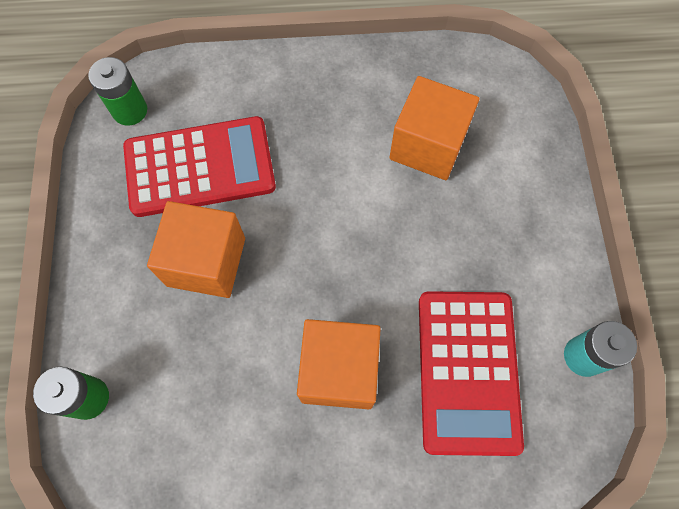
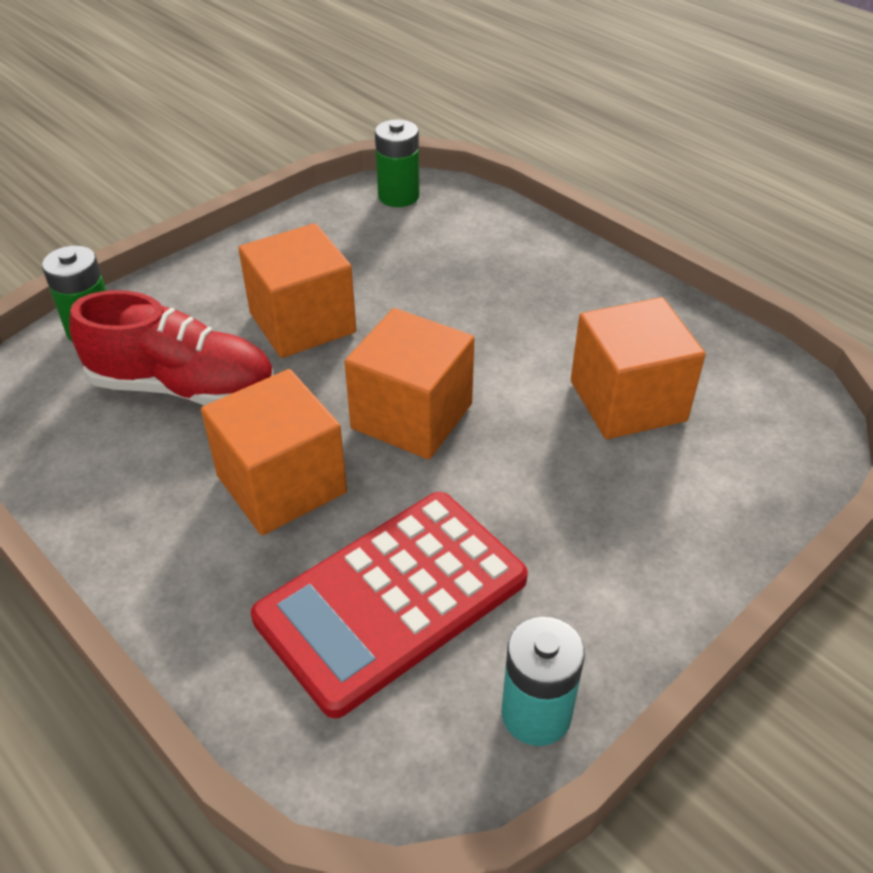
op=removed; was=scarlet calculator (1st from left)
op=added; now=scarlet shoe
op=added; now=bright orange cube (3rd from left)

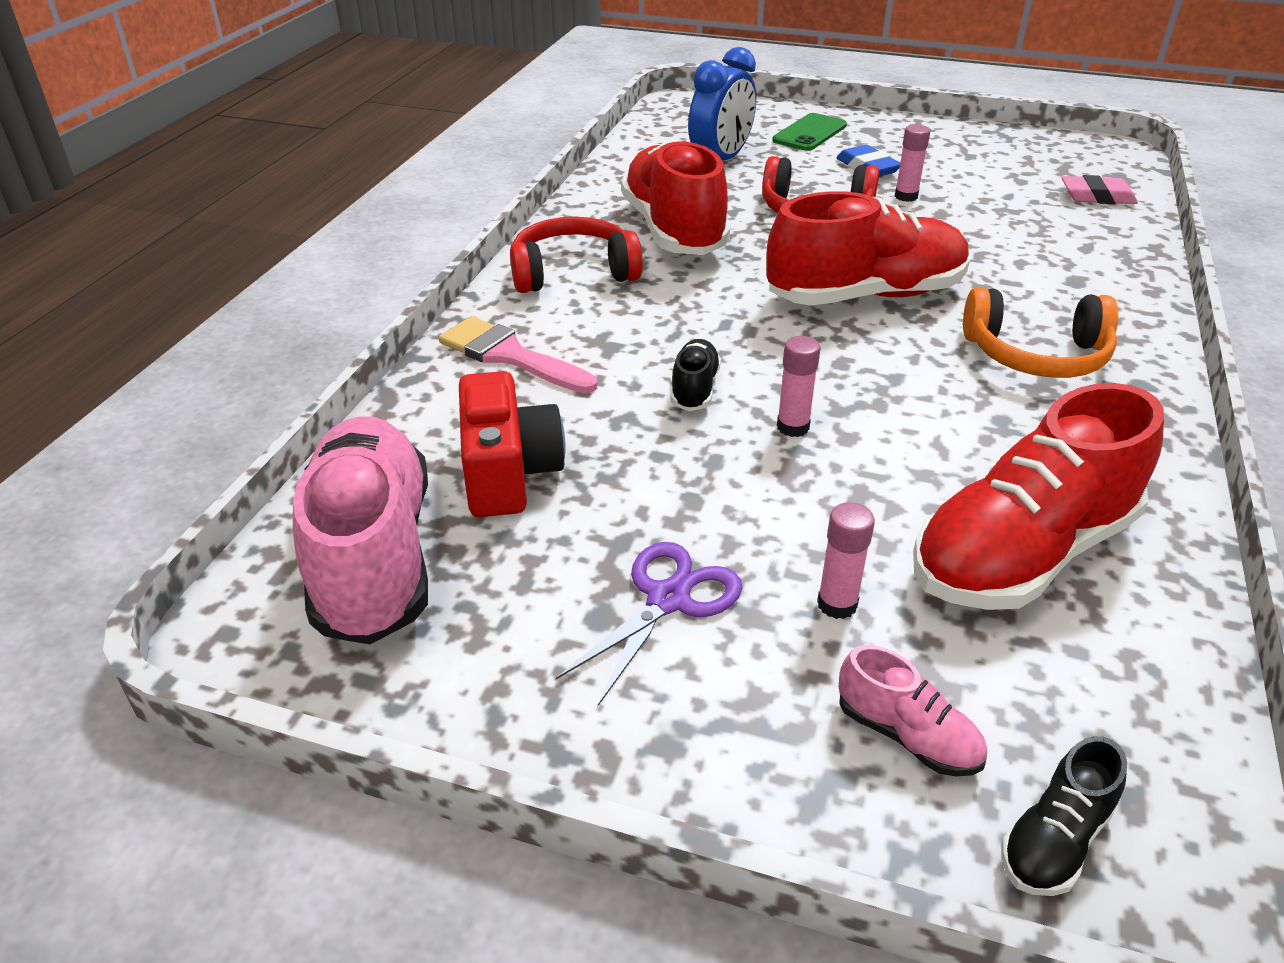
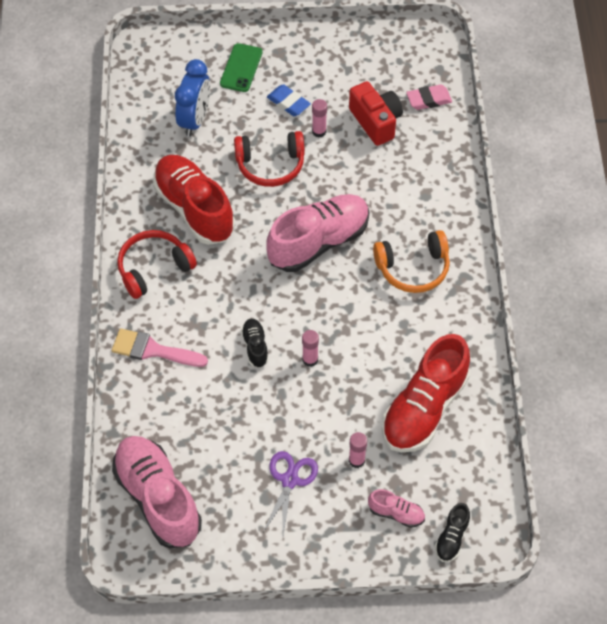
op=moved; was=scarlet camera
op=recoloured; was=scarlet shoe (2nd from left); now=rose-pink shoe (2nd from left)

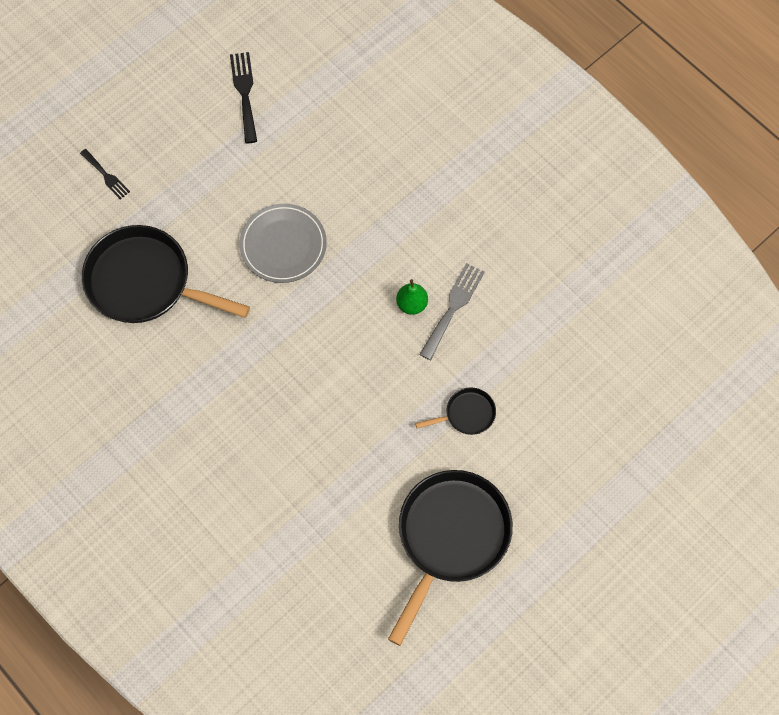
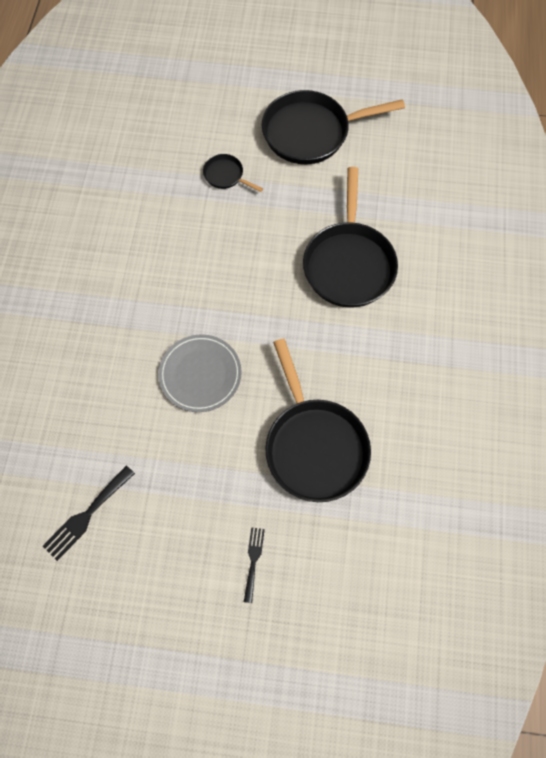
op=removed; was=leaf-green pear
op=removed; was=grey dinner fork
op=added; now=black skillet (4th from left)

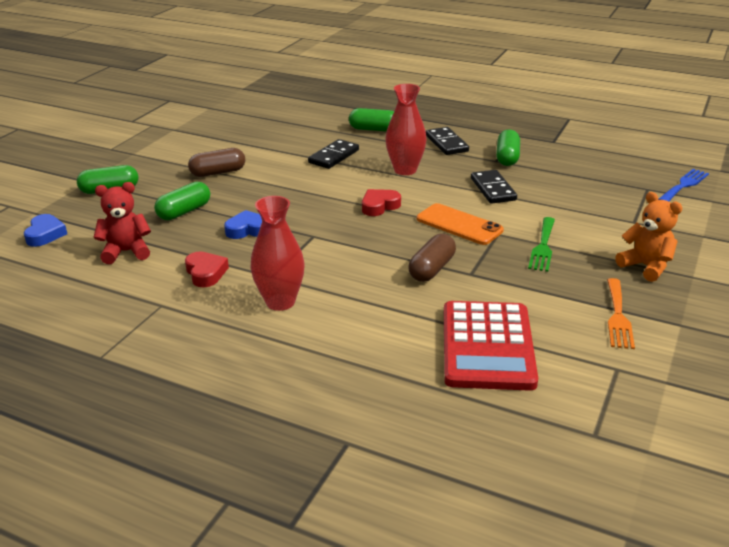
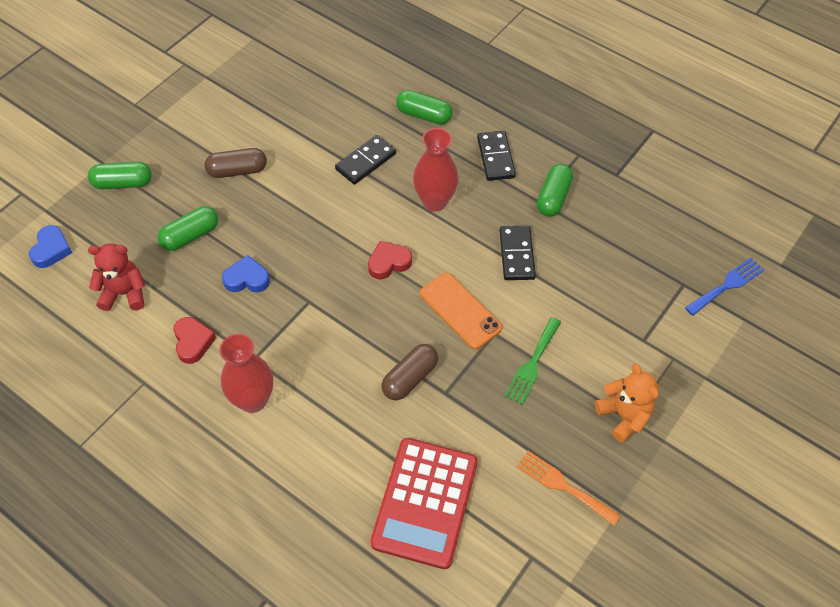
op=turned; was=bright orange dinner fork; clockwise=105

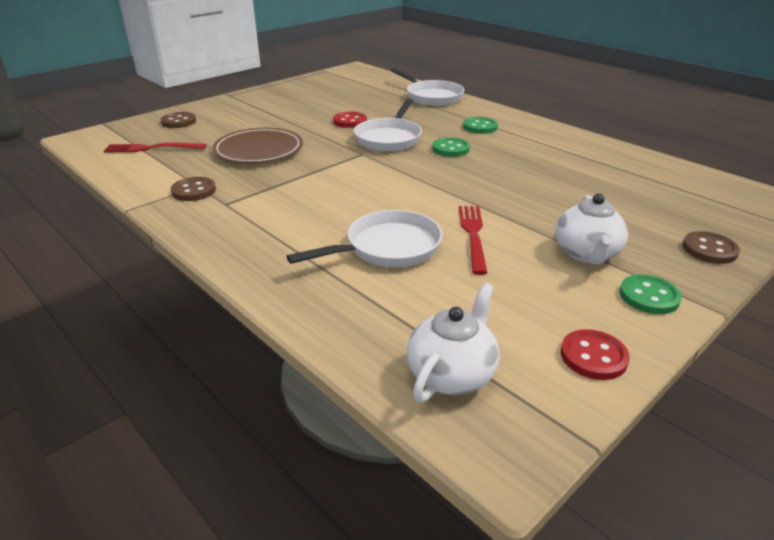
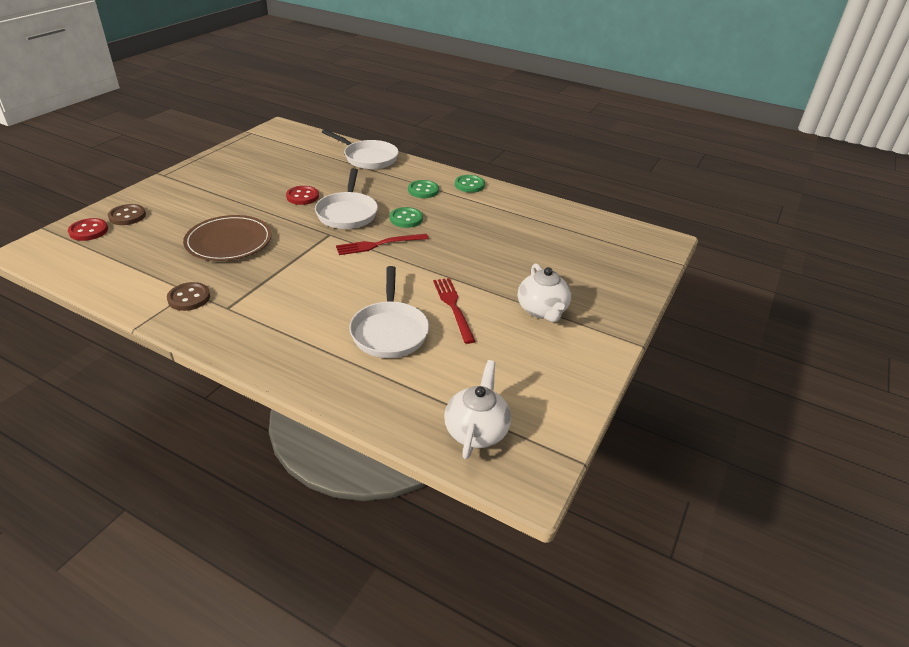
op=removed; was=brown sewing button (3rd from left)
op=moved; was=scarlet dinner fork (1st from left)
op=moved; was=scarlet sewing button (2nd from left in the first image); now=scarlet sewing button (1st from left)
op=moved; was=leaf-green sewing button (3rd from left)
op=turned; was=pure white skillet (1st from left in the first image); clockwise=135

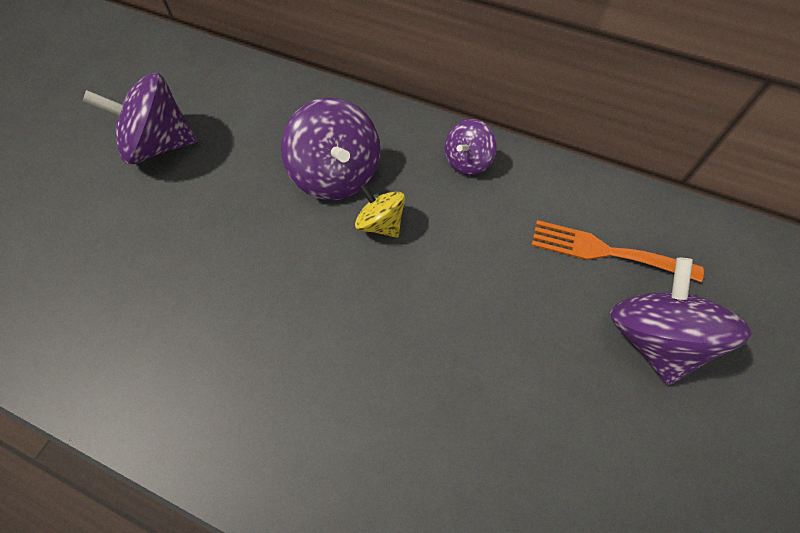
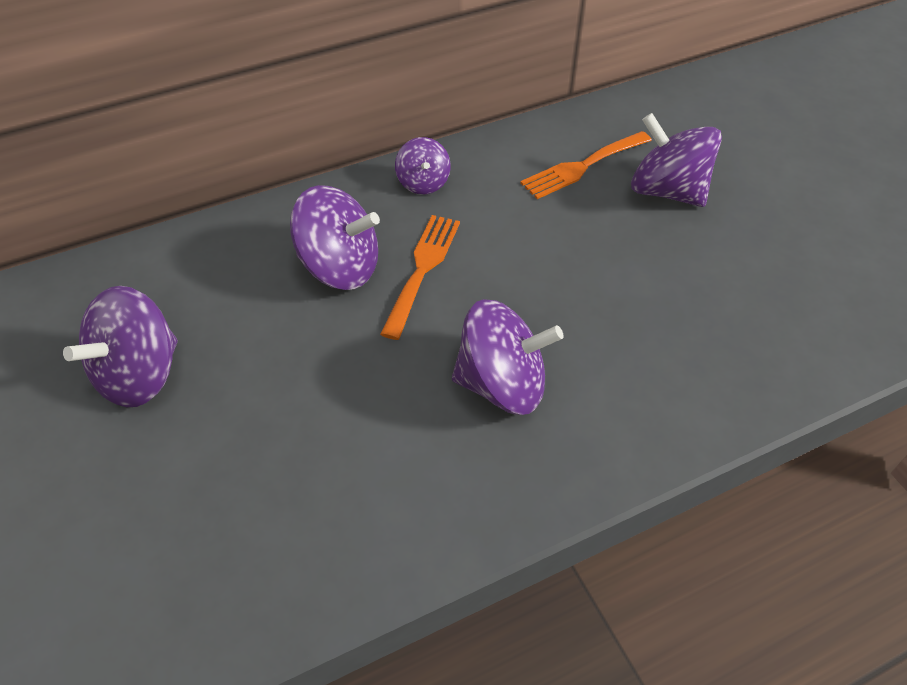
op=added; now=purple whirligig (4th from left)
op=replaced; was=golden whirligig; now=bright orange dinner fork (1st from left)

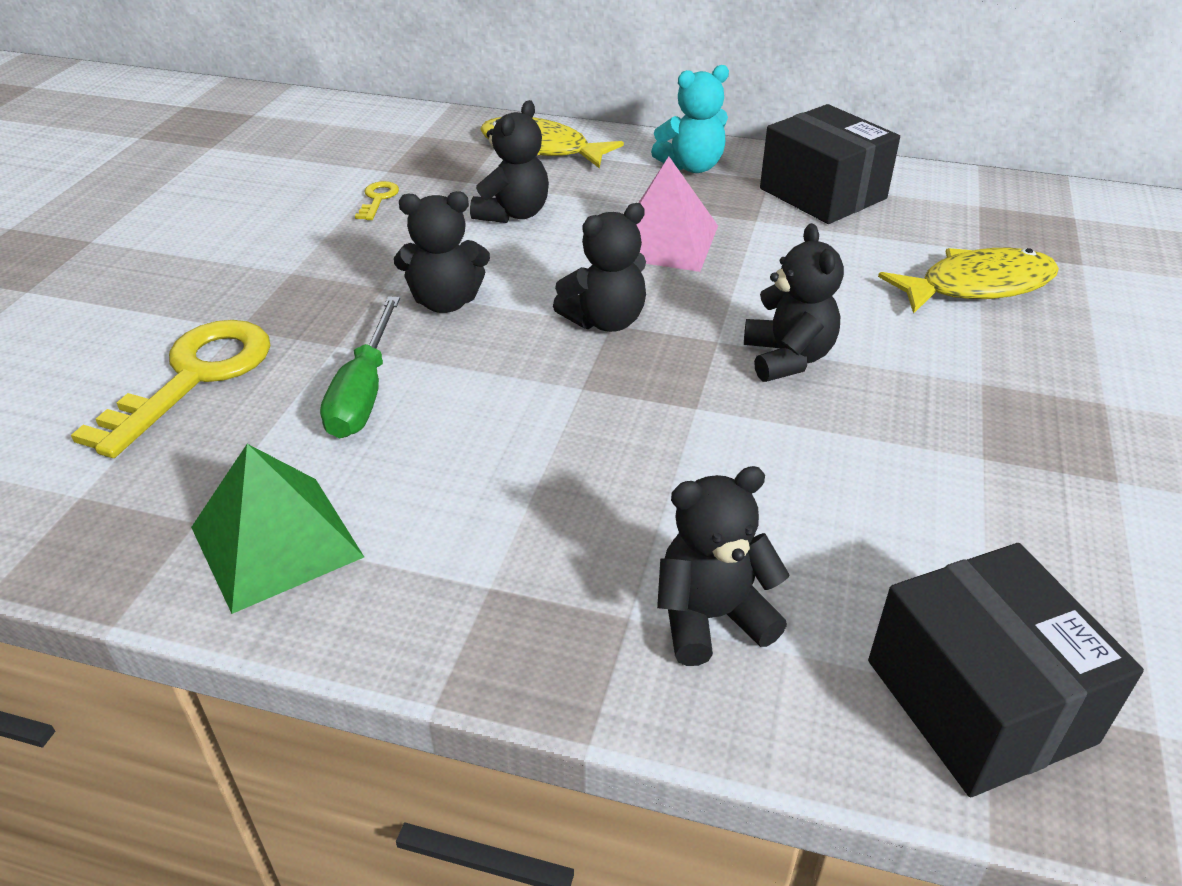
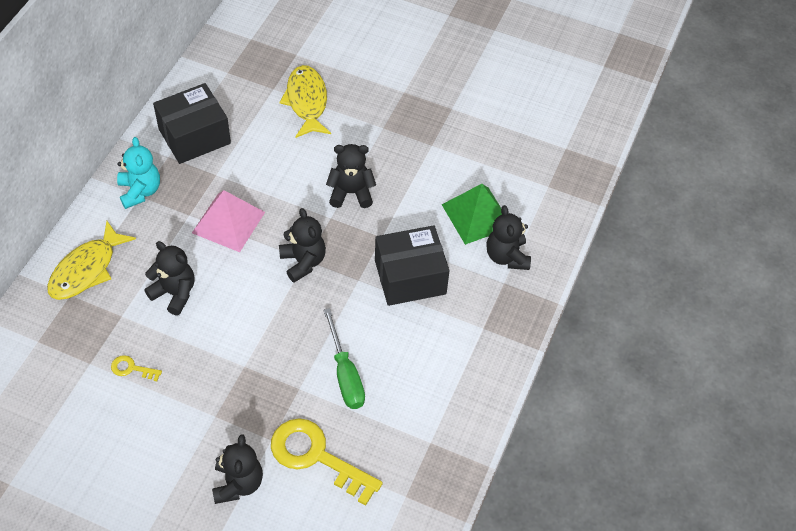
op=moved; was=leaf-green pyramid shape
op=moved; was=black teddy (1st from left in the first image); now=black teddy (2nd from left)
op=moved; was=black package (2nd from left)
op=turned; was=leaf-green screwdriver; clockwise=60

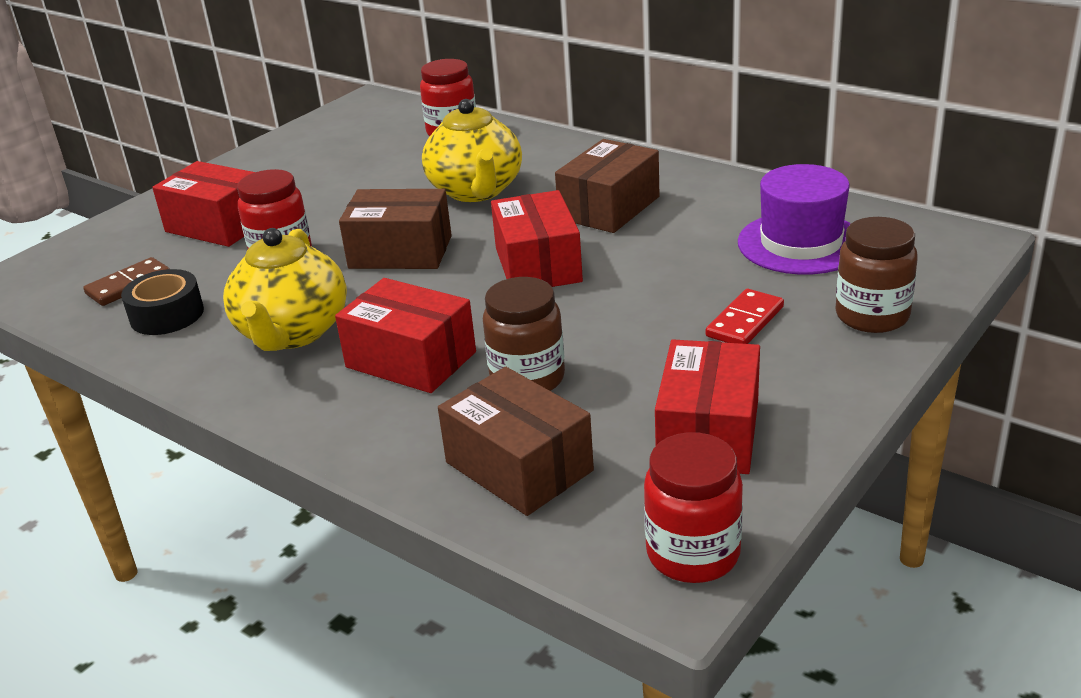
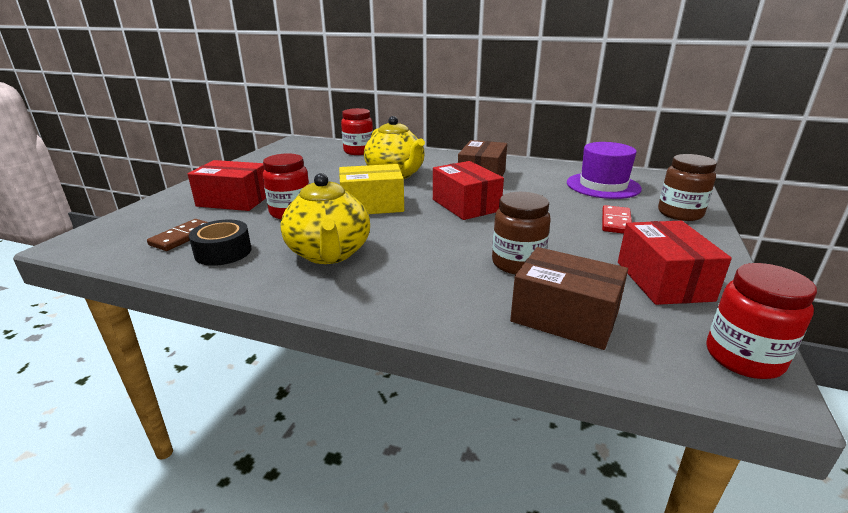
op=removed; was=scarlet package (2nd from left)
op=recoloured; was=brown package (1st from left); now=golden package

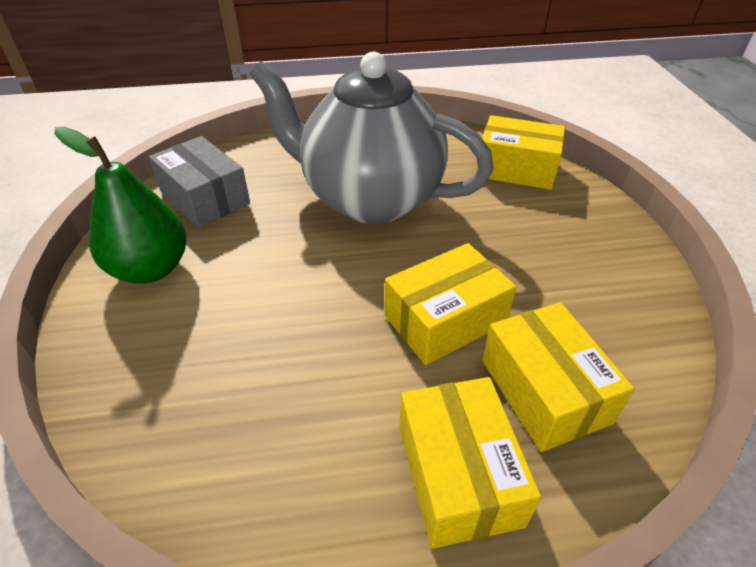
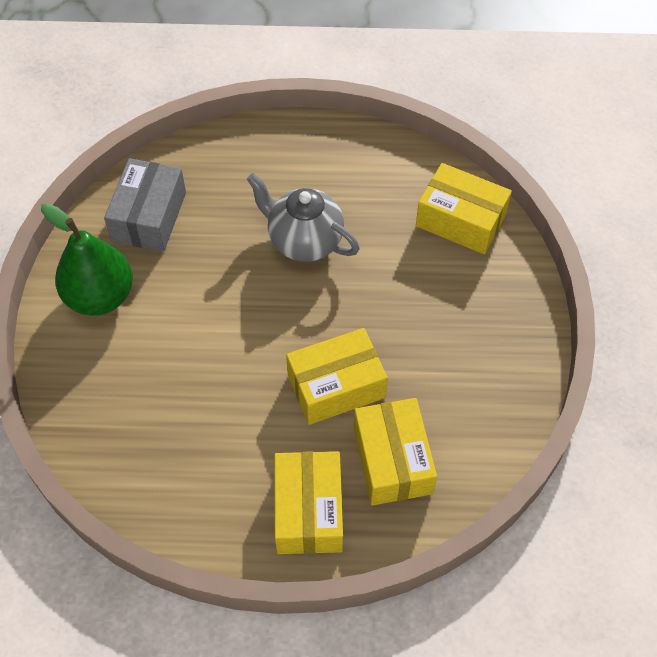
op=turned; was=grey package; clockwise=45
op=resized; was=grey china teapot; ratio=0.56

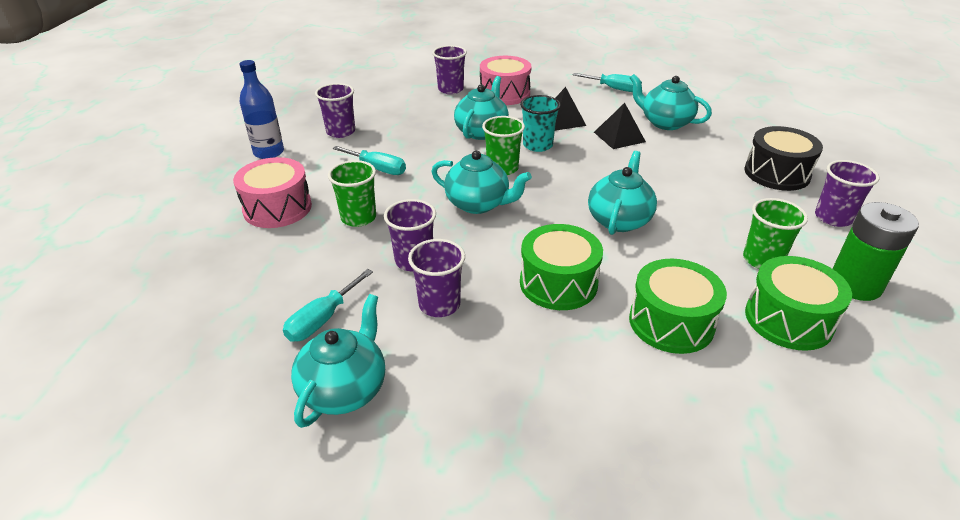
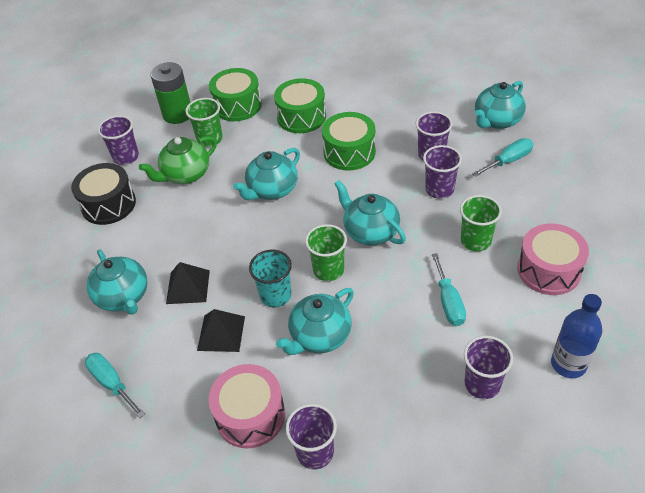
op=added; now=leaf-green china teapot
op=turned; was=turquoise screwdriver (2nd from left); clockwise=-150

